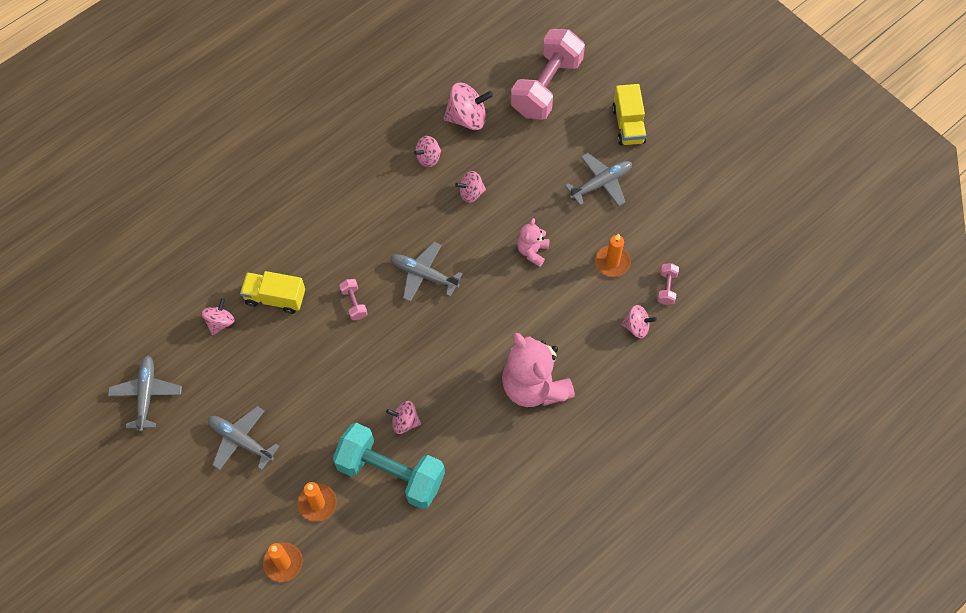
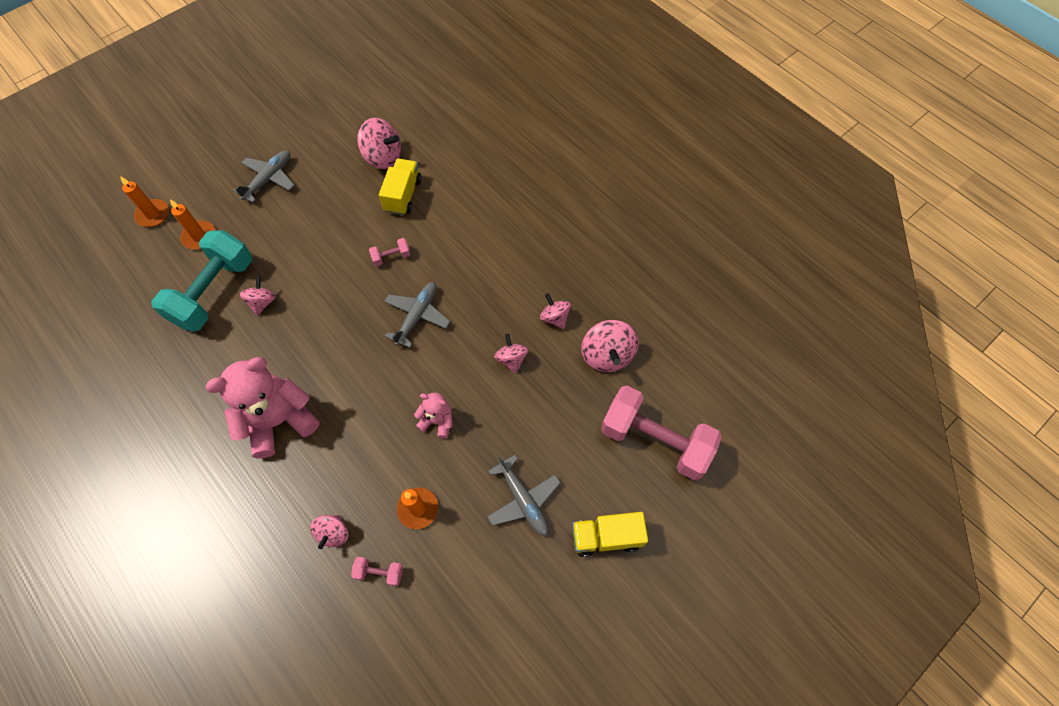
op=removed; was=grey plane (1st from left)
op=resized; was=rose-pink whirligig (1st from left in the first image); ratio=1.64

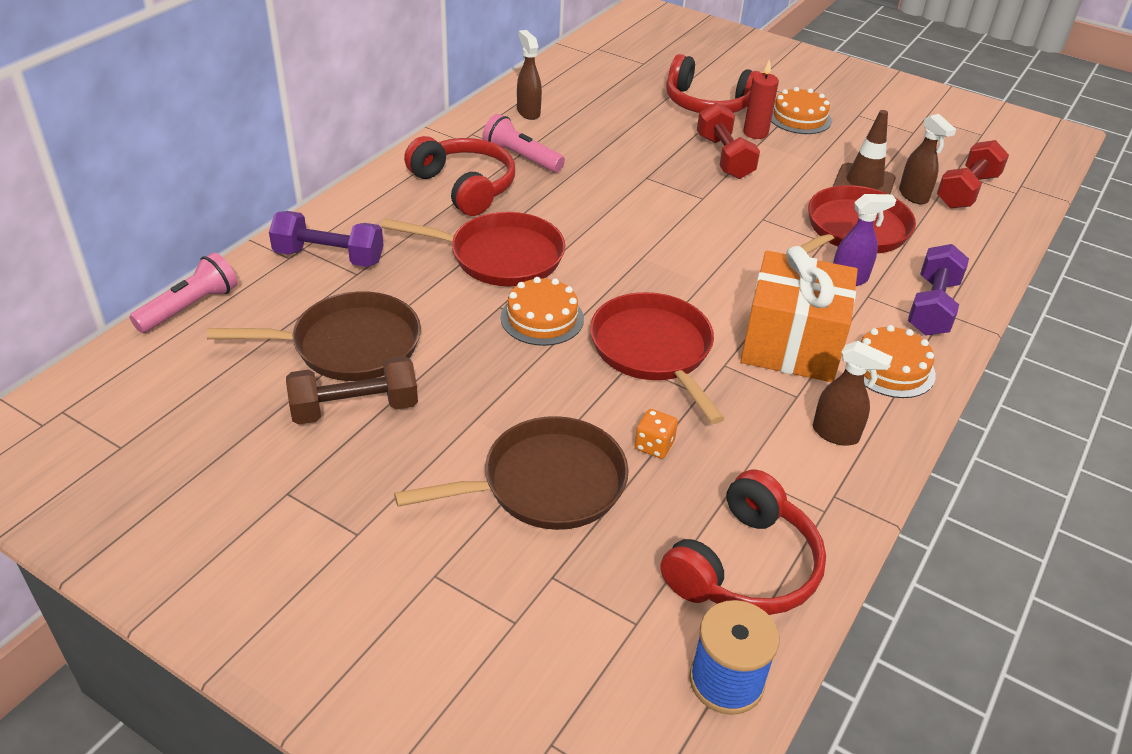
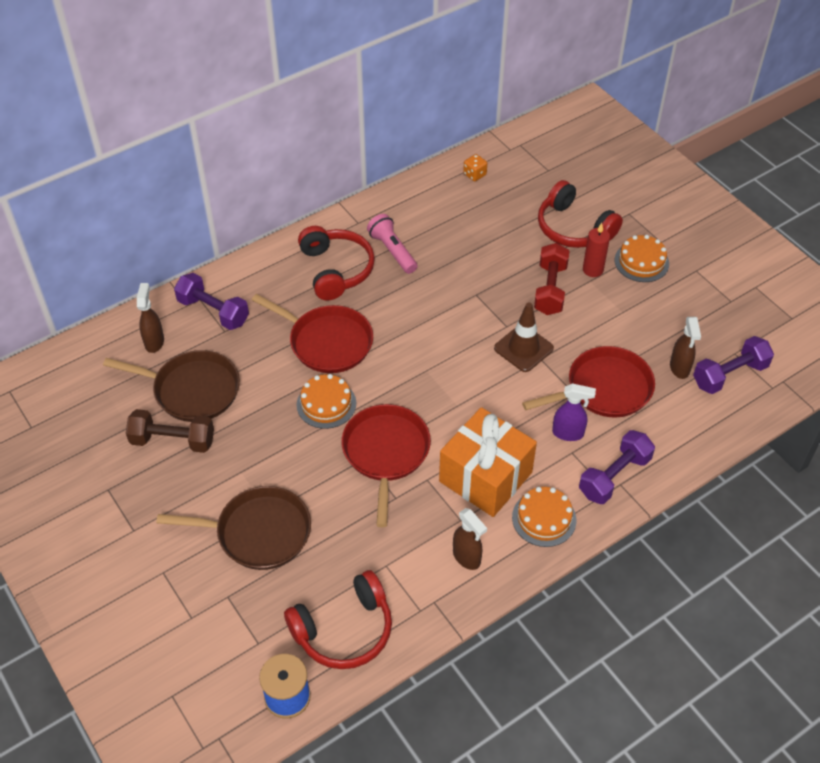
op=removed; was=rose-pink flashlight (1st from left)
op=moved; was=brown spray bottle (1st from left)
op=moved; was=bright orange dice
op=moved; was=brown road cone
op=recoloured; was=scarlet dumbbell (2nd from left); now=purple dumbbell (3rd from left)

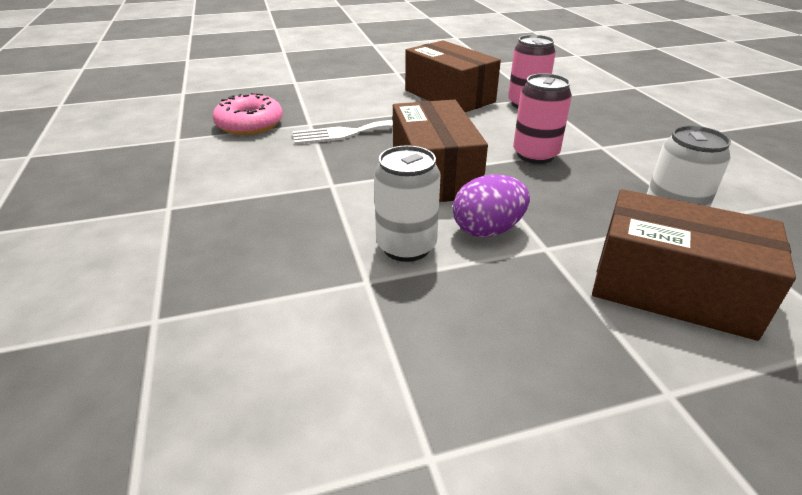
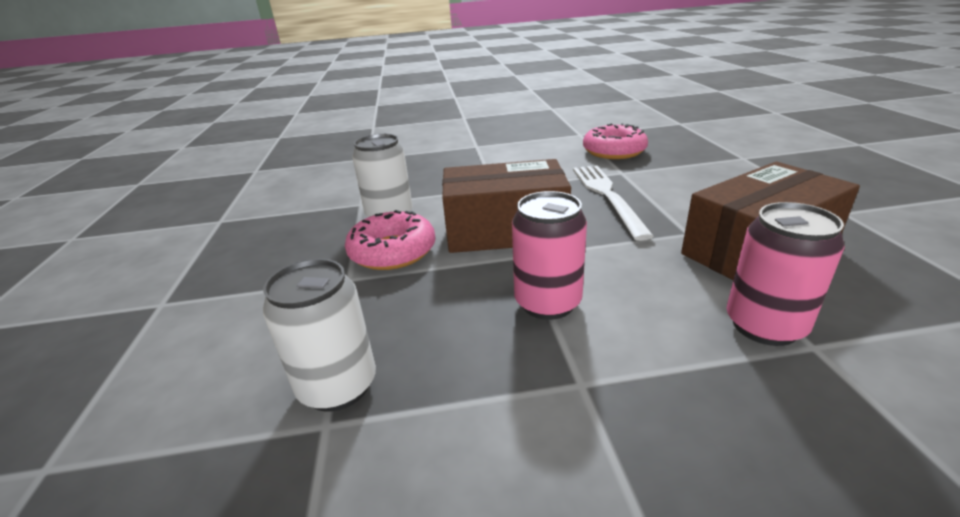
op=removed; was=brown package (3rd from left)
op=replaced; was=purple egg; now=rose-pink doughnut (1st from left)

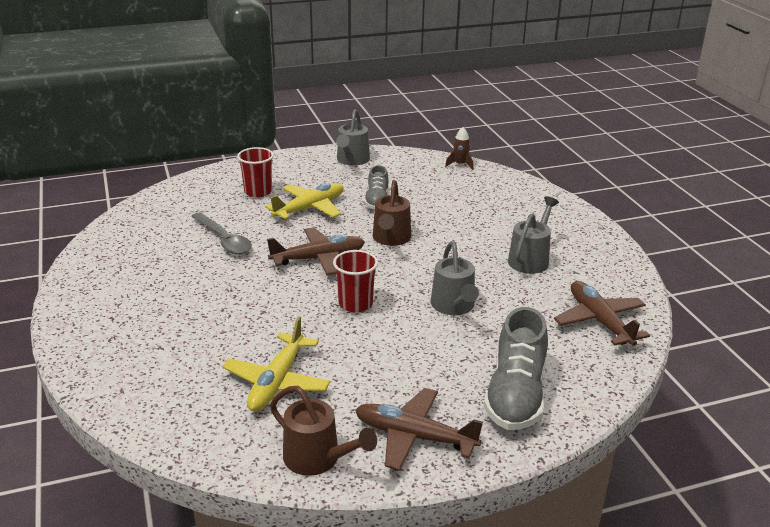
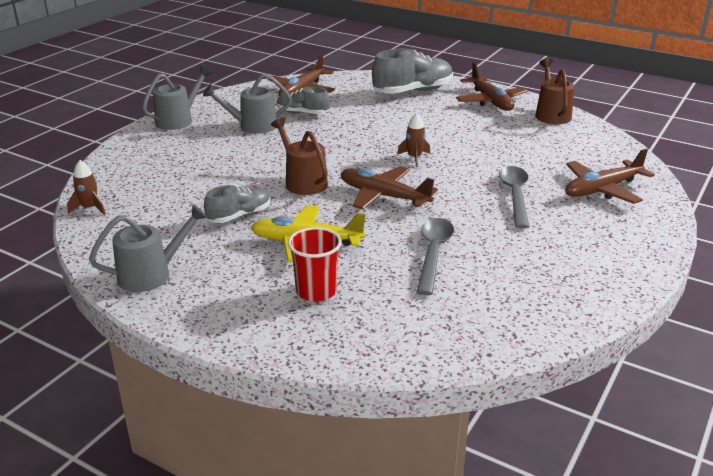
op=removed; was=golden plane (1st from left)
op=added; now=grey shoe (2nd from left)
op=added; now=grey teaspoon (2nd from left)
op=added; now=brown plane (4th from left)
op=moved; was=grey sprinkling can (2nd from left)
op=replaced; was=scarlet tumbler (2nd from left); now=brown toy rocket (2nd from left)
op=turned; was=brown sprinkling can (2nd from left in the first image); clockwise=-90

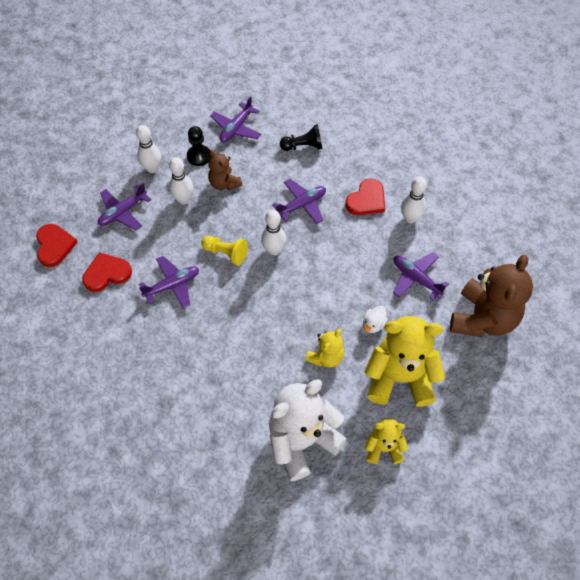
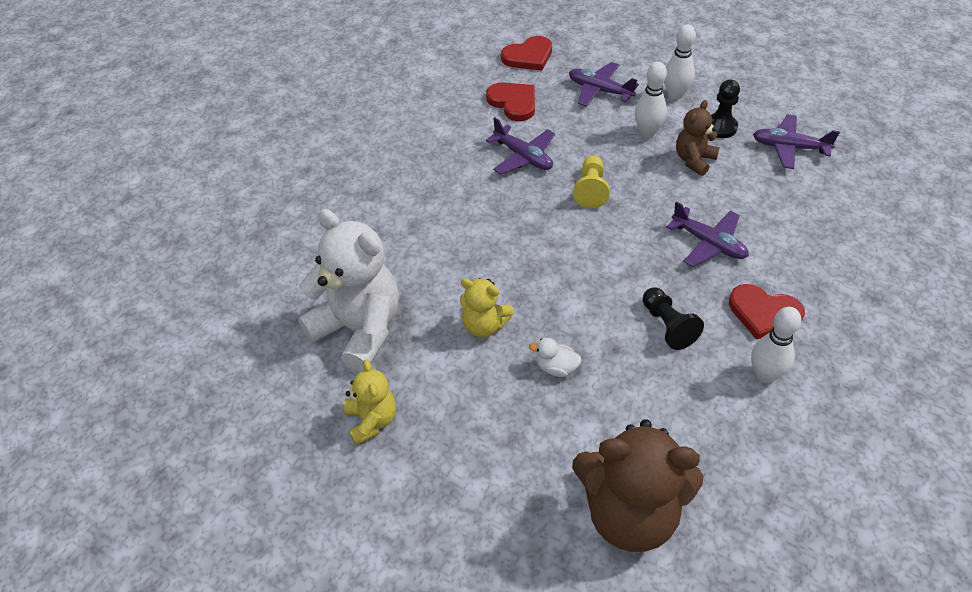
op=removed; was=pure white tenpin (3rd from left)
op=removed; was=golden teddy (3rd from left)
op=removed; was=purple plane (5th from left)
op=moved; was=black pawn (2nd from left in the first image); now=black pawn (1st from left)

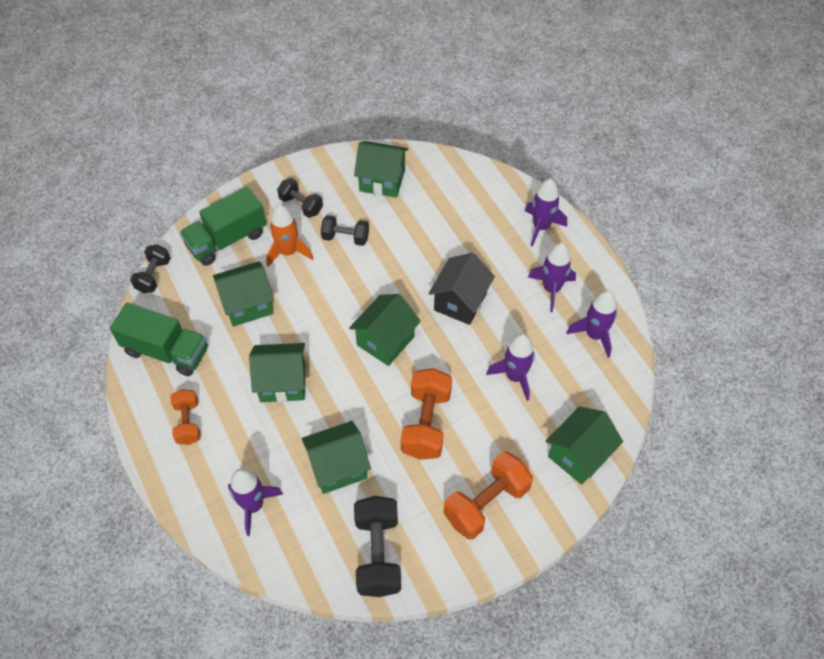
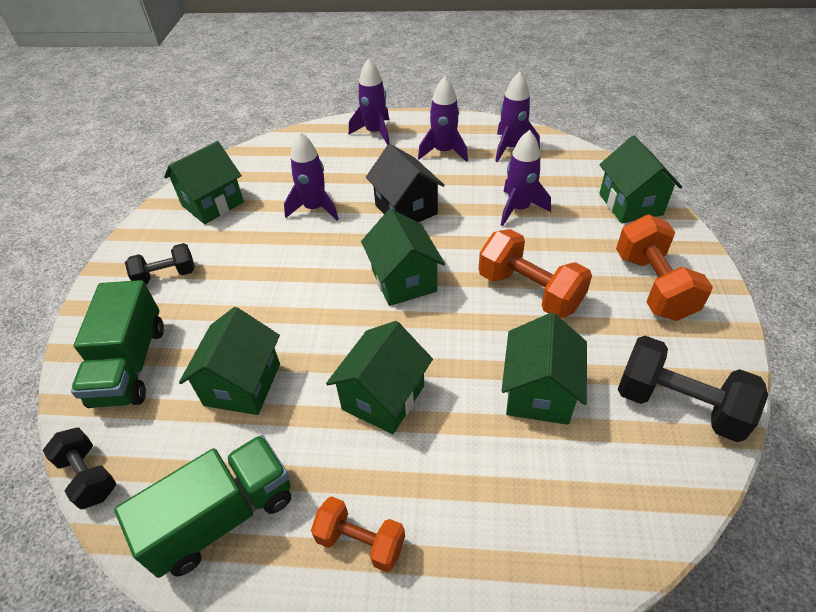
op=removed; was=bright orange toy rocket
op=removed; was=black dumbbell (3rd from left)
op=moved; was=purple toy rocket (1st from left)

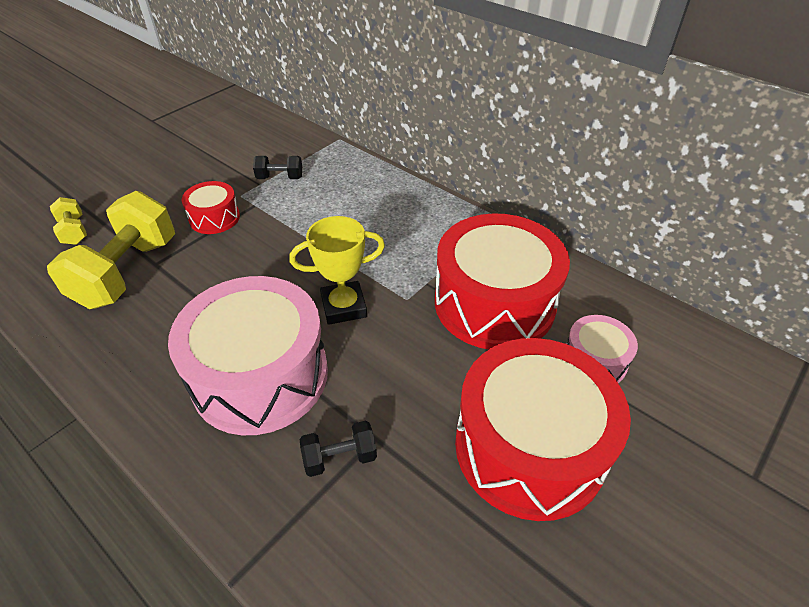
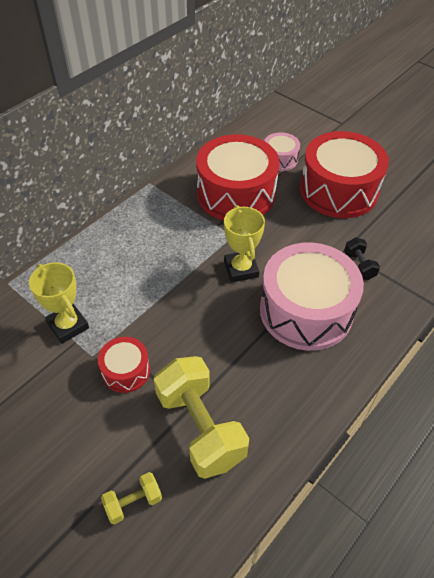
op=replaced; was=black dumbbell (1st from left); now=golden award cup (1st from left)
op=turned; was=golden dumbbell (2nd from left); clockwise=45

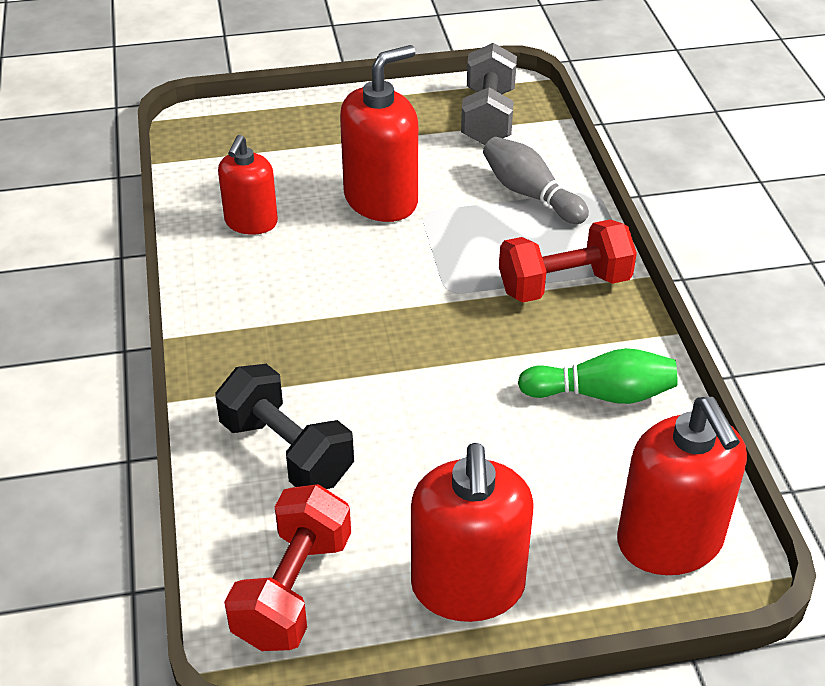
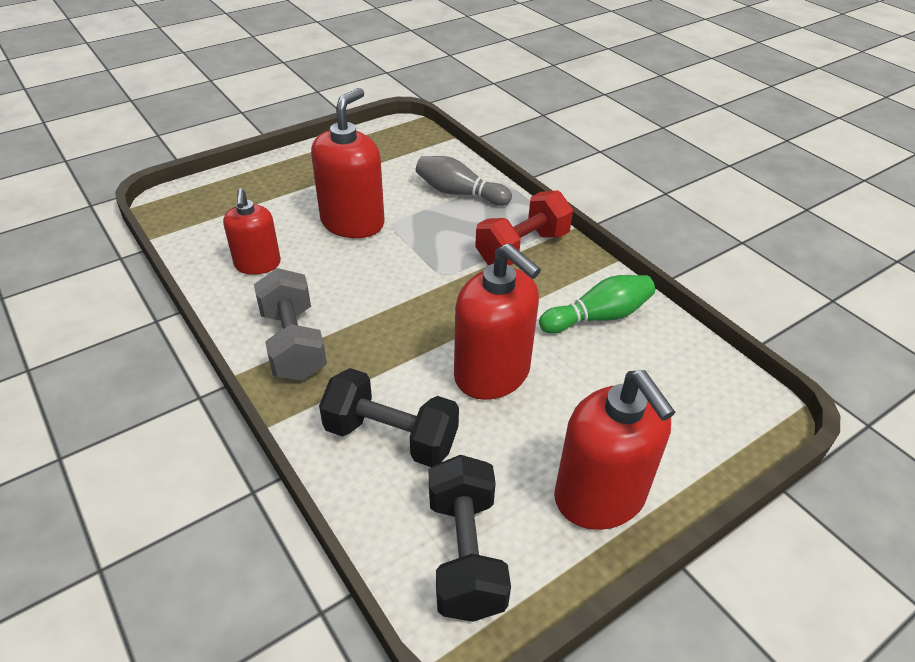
op=moved; was=grey dumbbell
op=moved; was=scarlet soap dispenser (4th from left in the first image); now=scarlet soap dispenser (3rd from left)
op=recoloured; was=scarlet dumbbell (1st from left); now=black dumbbell (2nd from left)

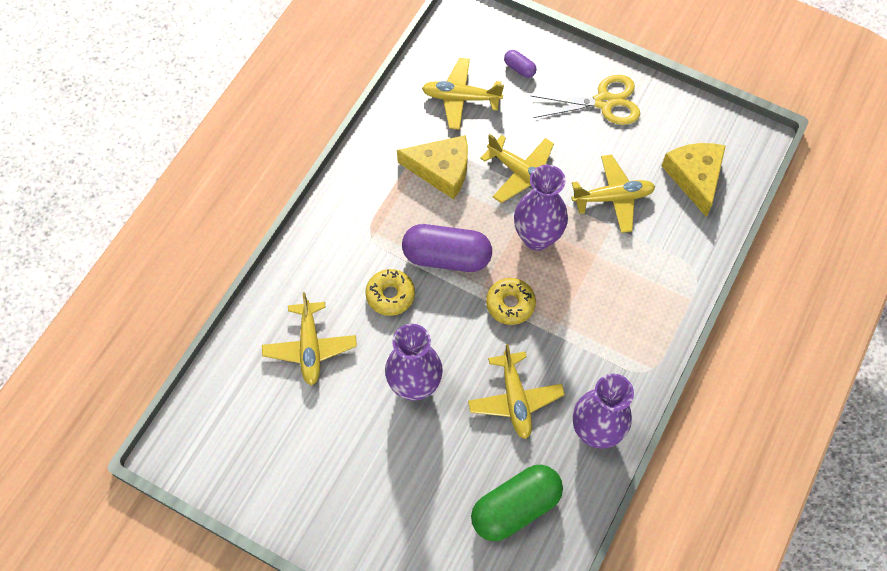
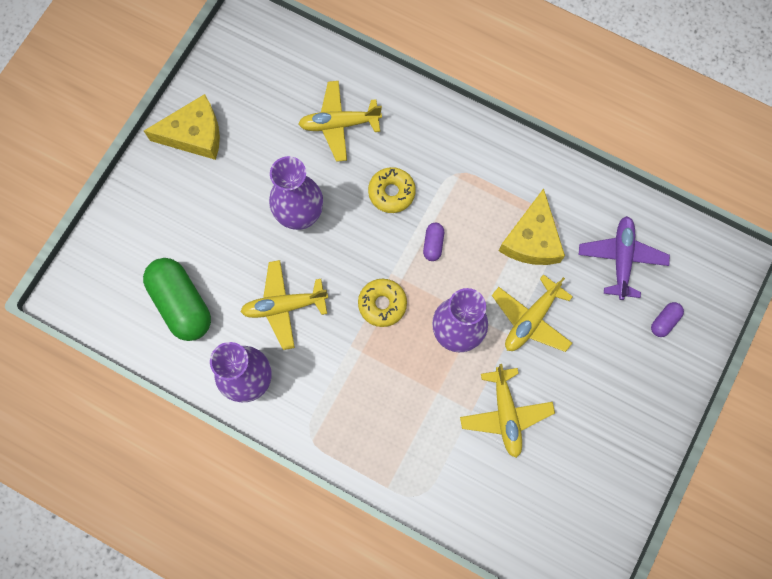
op=removed; was=golden scissors
op=moved; was=golden cheese wedge (2nd from left in the first image); now=golden cheese wedge (1st from left)
op=recoloured; was=golden plane (2nd from left); now=purple plane
op=resized; was=purple pill (1st from left); ratio=0.45

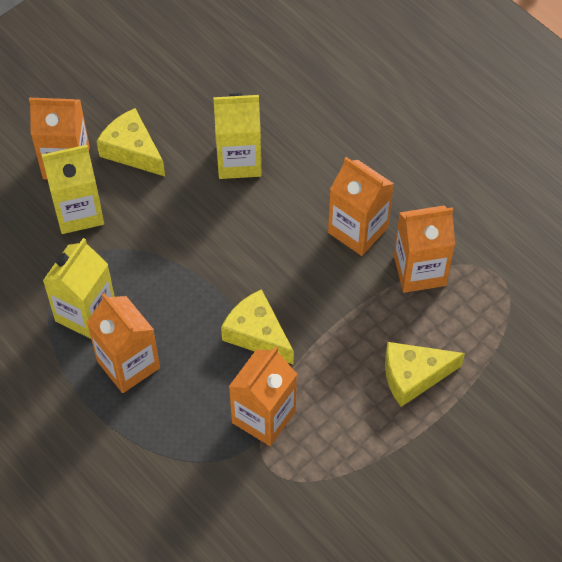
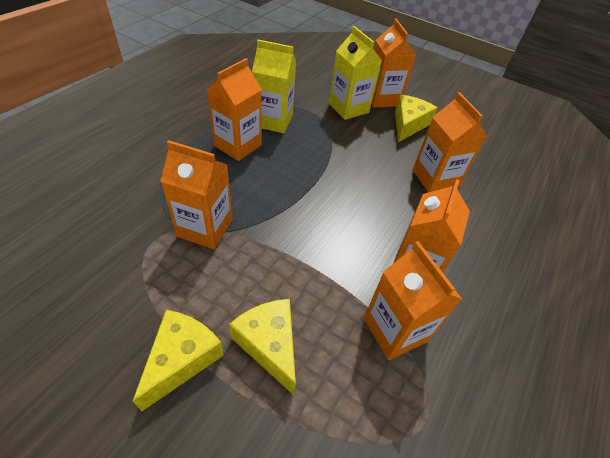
op=moved; was=golden cheese wedge (2nd from left in the first image); now=golden cheese wedge (1st from left)
op=recoloured; was=golden milk carton (3rd from left); now=bright orange milk carton (6th from left)

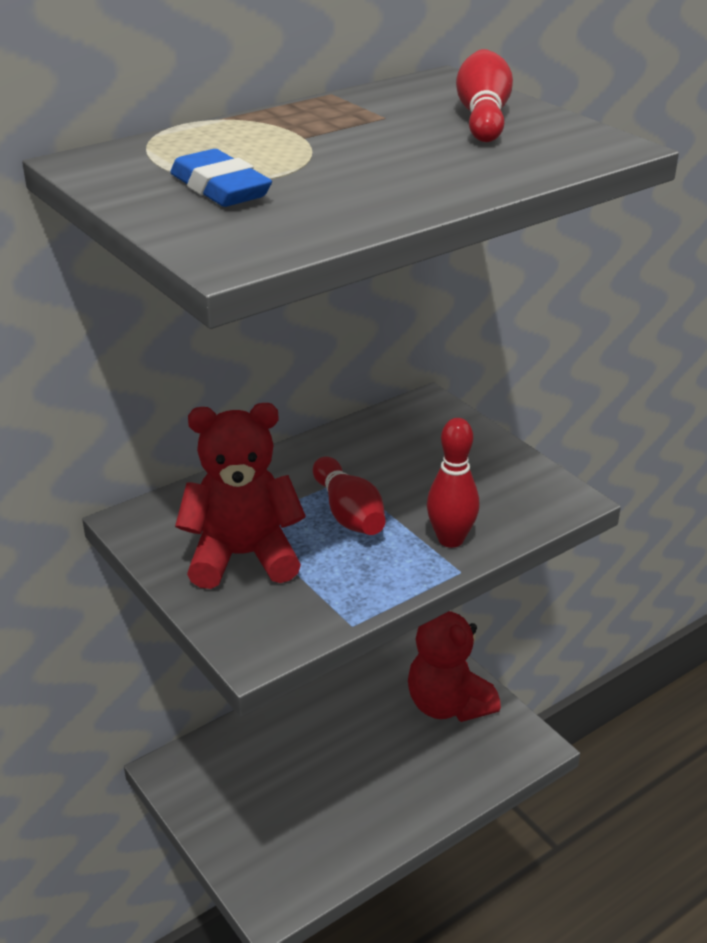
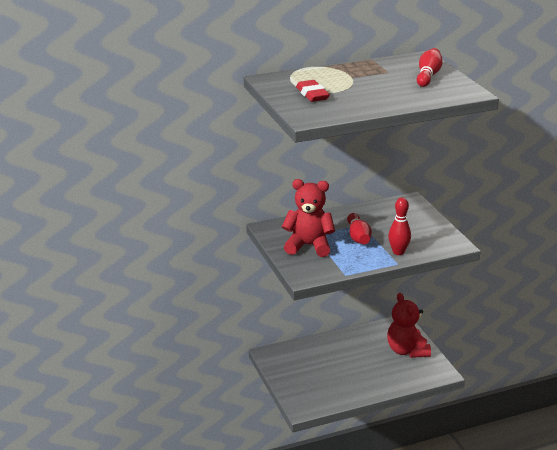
op=recoloured; was=royal blue gum eraser; now=scarlet gum eraser

